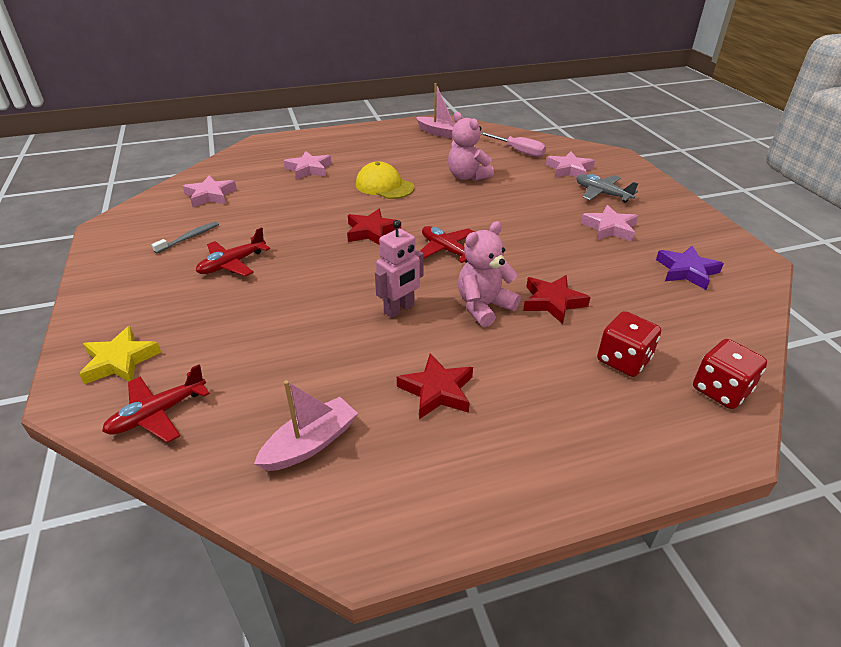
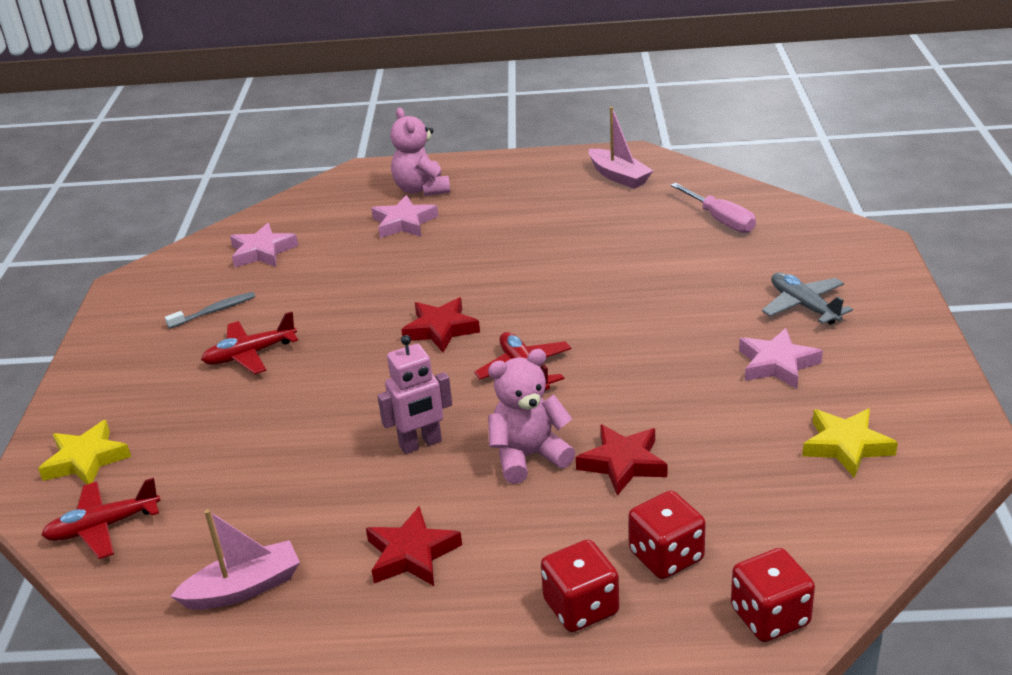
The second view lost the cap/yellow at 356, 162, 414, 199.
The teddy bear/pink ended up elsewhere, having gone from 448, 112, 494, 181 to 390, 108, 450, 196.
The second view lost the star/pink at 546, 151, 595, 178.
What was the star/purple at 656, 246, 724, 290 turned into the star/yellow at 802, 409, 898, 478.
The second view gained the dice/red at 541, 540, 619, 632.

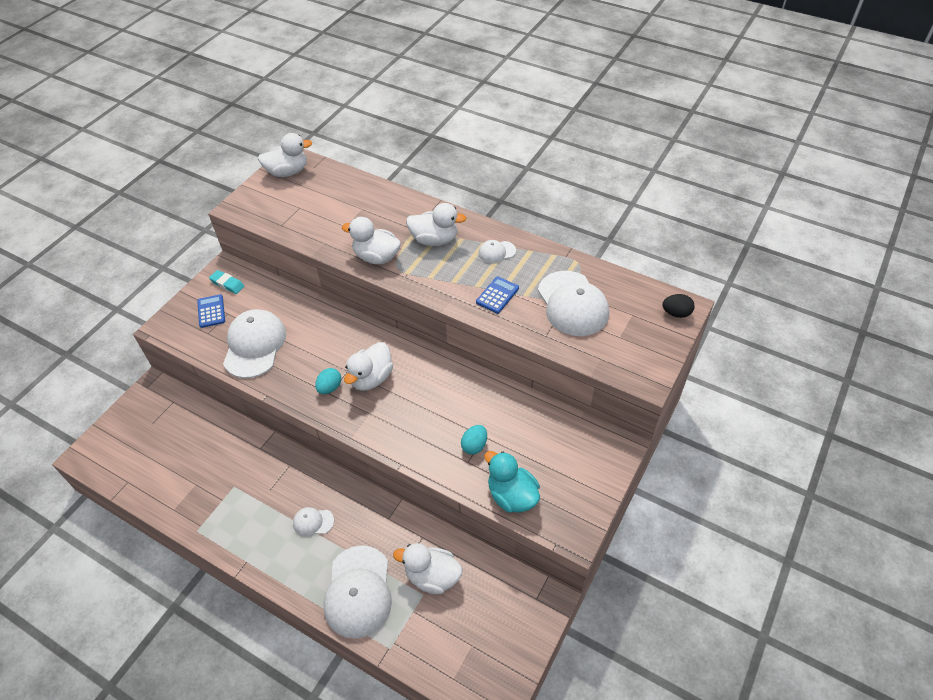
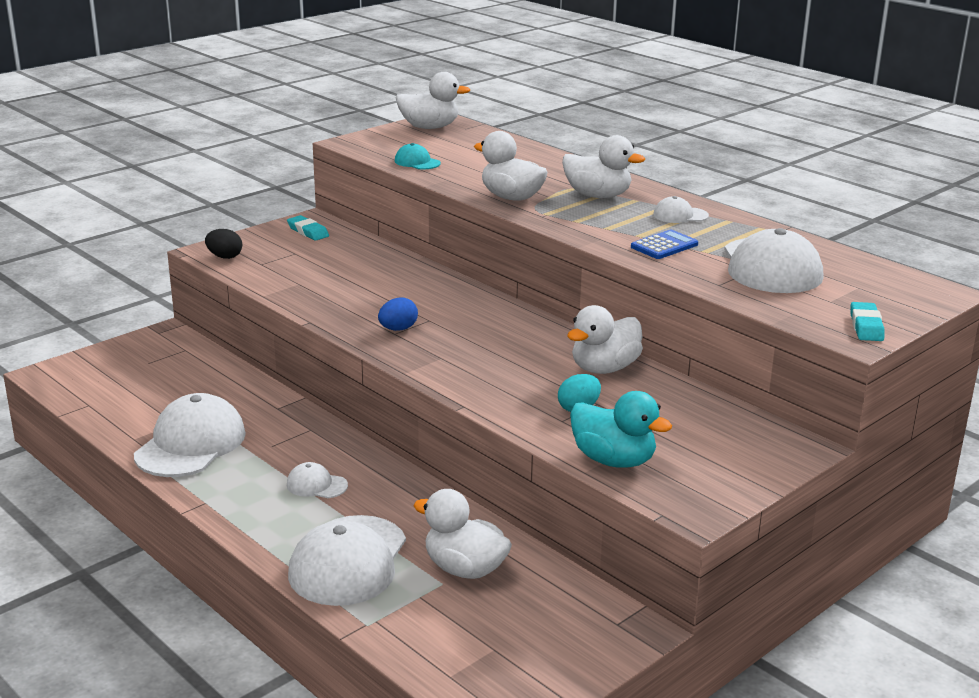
The second view lost the calculator/blue at 197, 294, 225, 328.
The cap/white ended up elsewhere, having gone from 223, 309, 286, 378 to 134, 393, 246, 477.
What was the egg/turquoise at 315, 368, 341, 394 turned into the egg/blue at 378, 297, 418, 331.
The duck/white ended up elsewhere, having gone from 344, 342, 393, 391 to 567, 305, 643, 374.
The duck/turquoise at 484, 451, 540, 513 ended up facing another way, 150 degrees clockwise from before.
The egg/black ended up elsewhere, having gone from 662, 294, 695, 318 to 205, 229, 242, 259.
The second view gained the cap/turquoise at 395, 143, 441, 170.
The second view gained the eraser/turquoise at 850, 302, 885, 341.

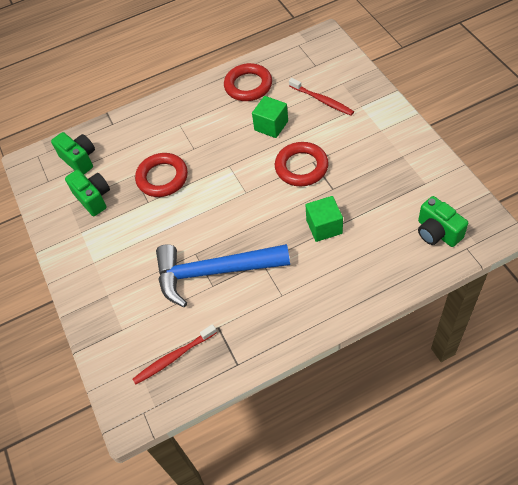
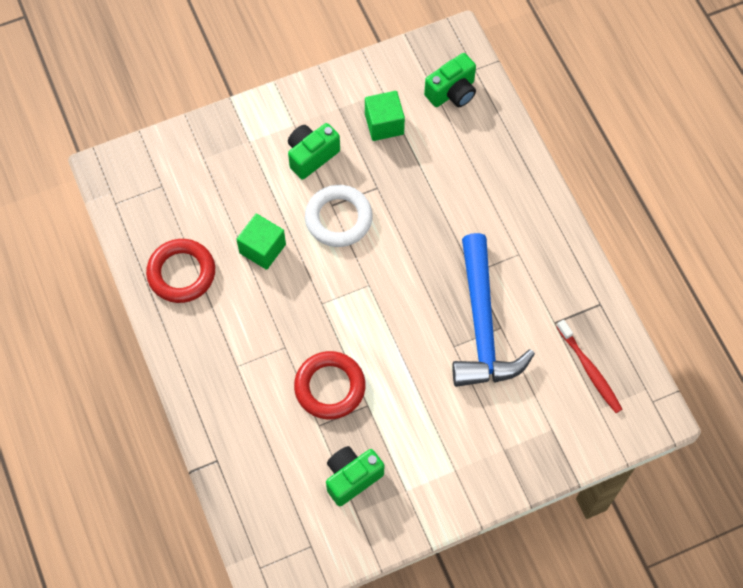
The camera/green ended up elsewhere, having gone from 51, 132, 95, 174 to 288, 123, 340, 180.
What was the ring/red at 275, 142, 329, 186 turned into the ring/white at 305, 185, 373, 247.
The second view lost the toothbrush/red at 289, 78, 354, 115.
The cube/green ended up elsewhere, having gone from 305, 196, 343, 242 to 365, 91, 405, 141.

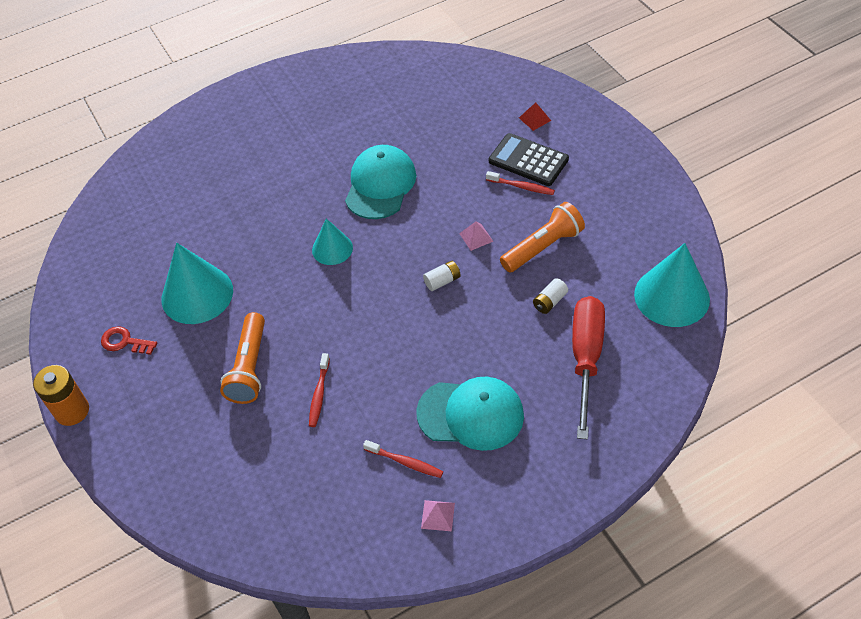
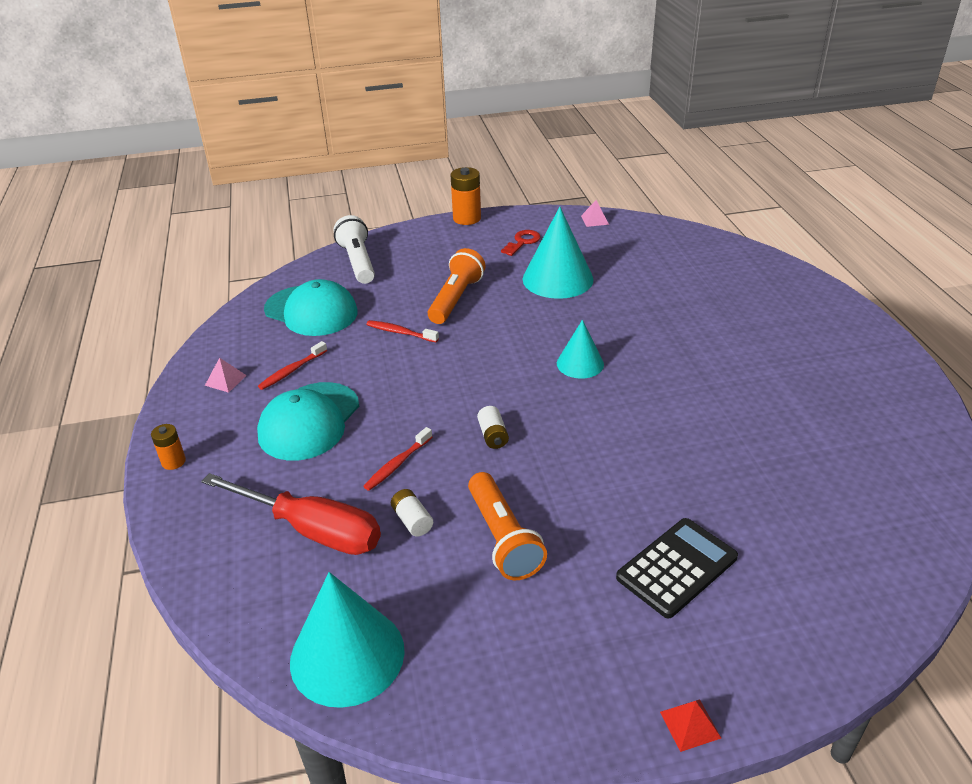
The flashlight/orange at 220, 312, 265, 404 ended up facing another way, 90 degrees clockwise from before.
The cap/turquoise ended up elsewhere, having gone from 345, 145, 416, 219 to 264, 279, 357, 336.
The pyramid/pink ended up elsewhere, having gone from 459, 221, 494, 251 to 581, 200, 609, 227.
The toothbrush/red ended up elsewhere, having gone from 486, 171, 555, 195 to 363, 427, 432, 491.
The pyramid/red ended up elsewhere, having gone from 519, 102, 551, 131 to 660, 699, 721, 752.
The second view gained the battery/orange at 151, 424, 186, 470.
The second view gained the flashlight/white at 334, 215, 375, 284.

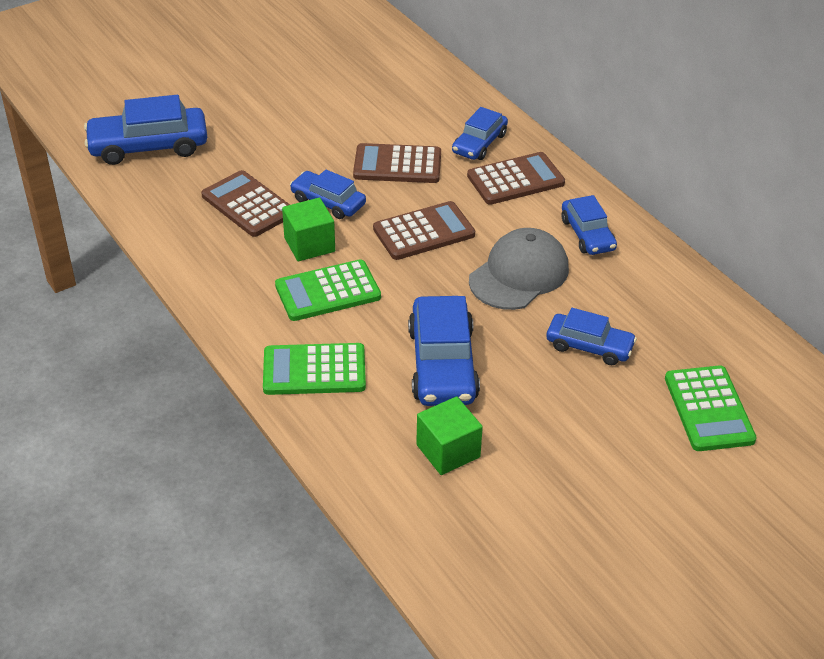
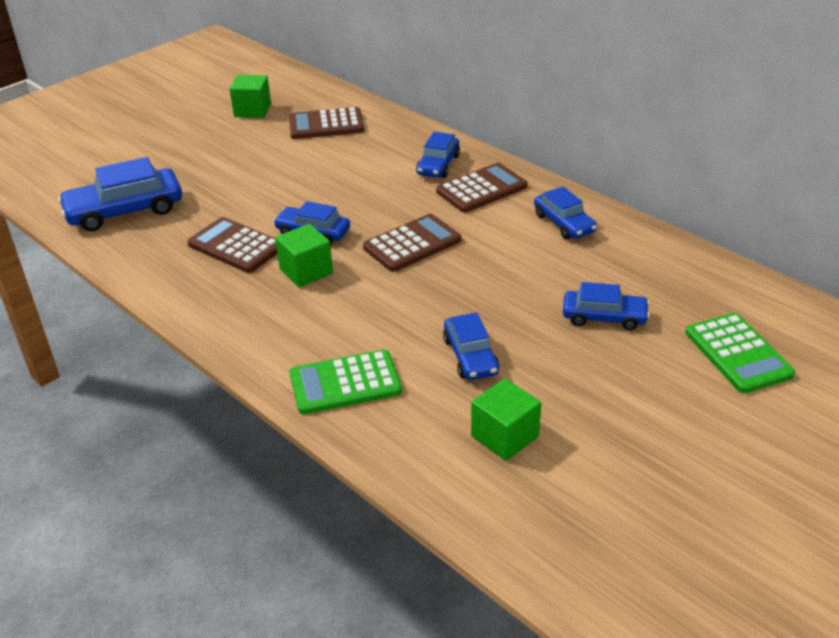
The second view lost the calculator/green at 275, 259, 381, 321.
The calculator/brown ended up elsewhere, having gone from 353, 143, 441, 183 to 289, 107, 364, 139.
The size of the car/blue at 408, 296, 480, 406 changed by a factor of 0.62.
The second view lost the cap/grey at 469, 228, 569, 310.
The second view gained the cube/green at 230, 75, 271, 118.

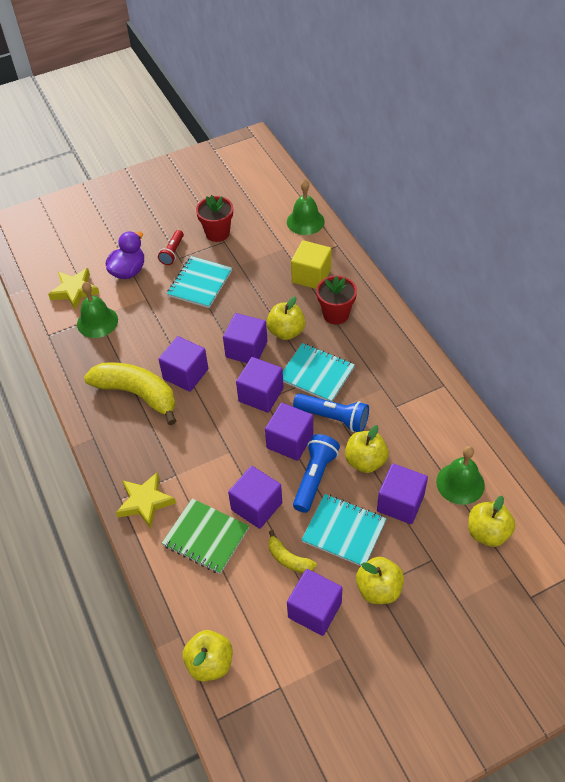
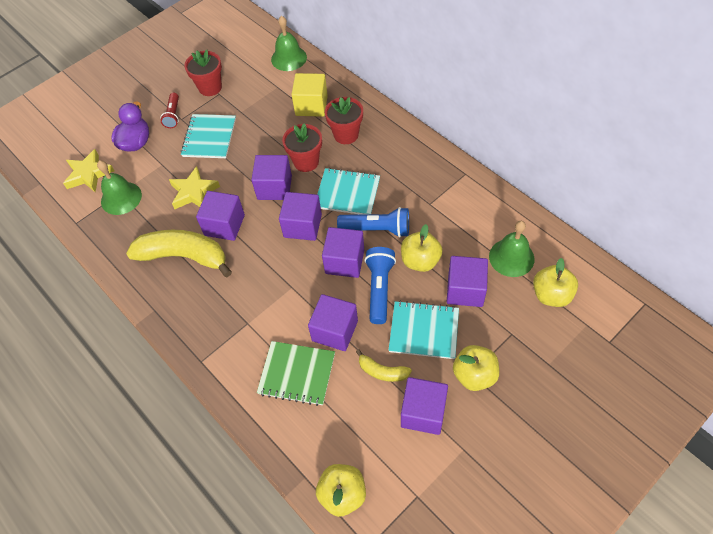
The star/yellow ended up elsewhere, having gone from 116, 472, 176, 529 to 169, 166, 220, 209.
Where the apple/yellow stood at 267, 296, 306, 340, the flower pot/red came to stand at 282, 123, 322, 172.

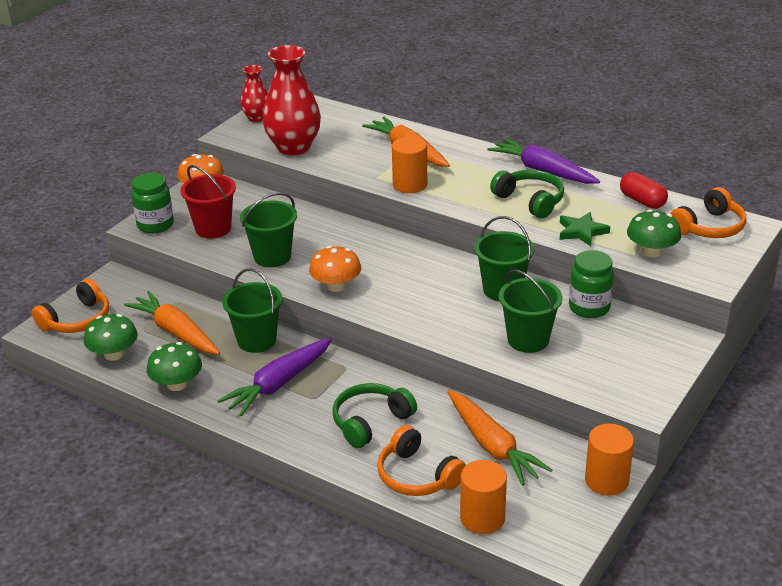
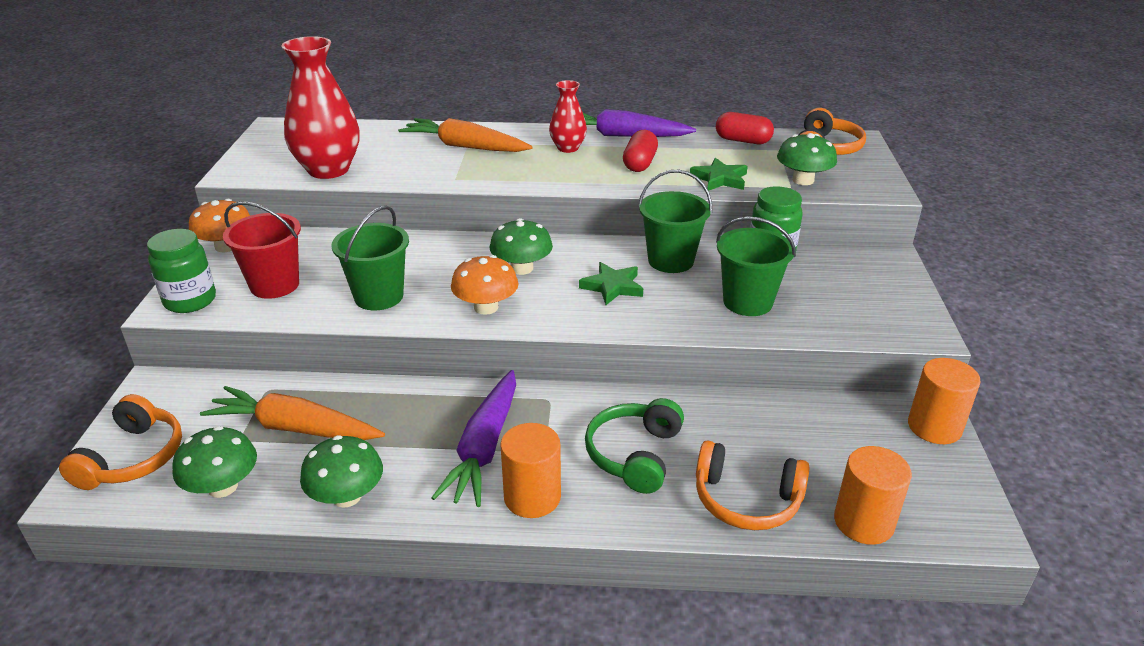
The second view lost the bucket/green at 222, 268, 282, 353.
The vase/red ended up elsewhere, having gone from 240, 65, 268, 122 to 549, 80, 587, 153.
The cylinder/orange ended up elsewhere, having gone from 392, 136, 427, 193 to 500, 423, 561, 518.
The second view lost the carrot/orange at 447, 390, 552, 486.
Where the headphones/green stood at 490, 170, 564, 218, the capsule/red came to stand at 623, 130, 658, 172.
The second view gained the mushroom/green at 490, 218, 553, 275.
The second view gained the star/green at 579, 262, 643, 305.

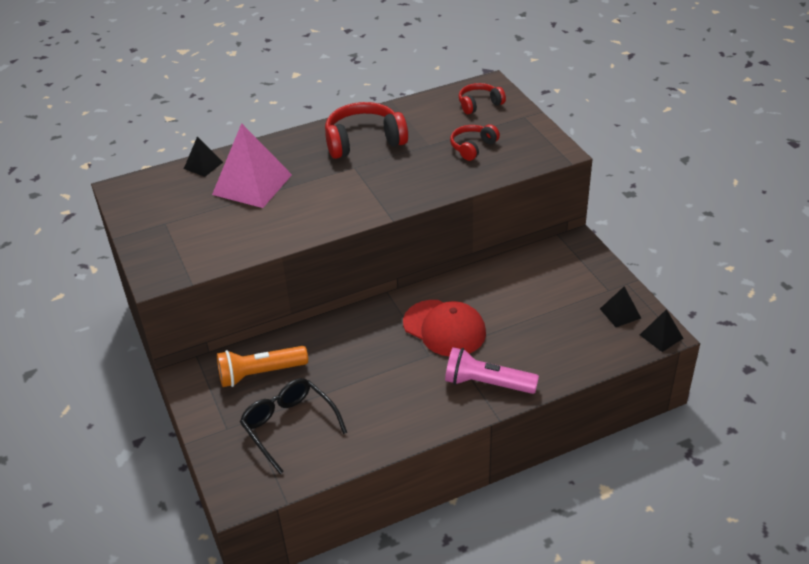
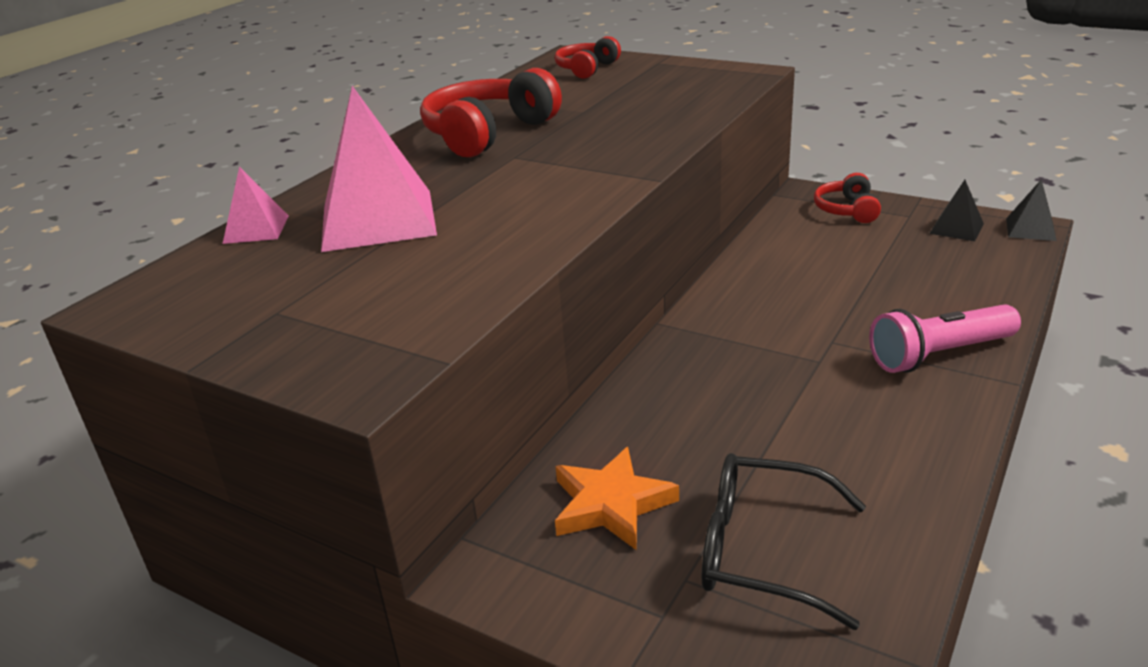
What was the pyramid/black at 184, 137, 223, 177 turned into the pyramid/pink at 223, 167, 289, 244.
Where the flashlight/orange stood at 217, 346, 308, 387, the star/orange came to stand at 555, 447, 679, 550.
The second view lost the cap/red at 403, 300, 486, 357.
The headphones/red ended up elsewhere, having gone from 450, 124, 500, 161 to 814, 173, 881, 223.

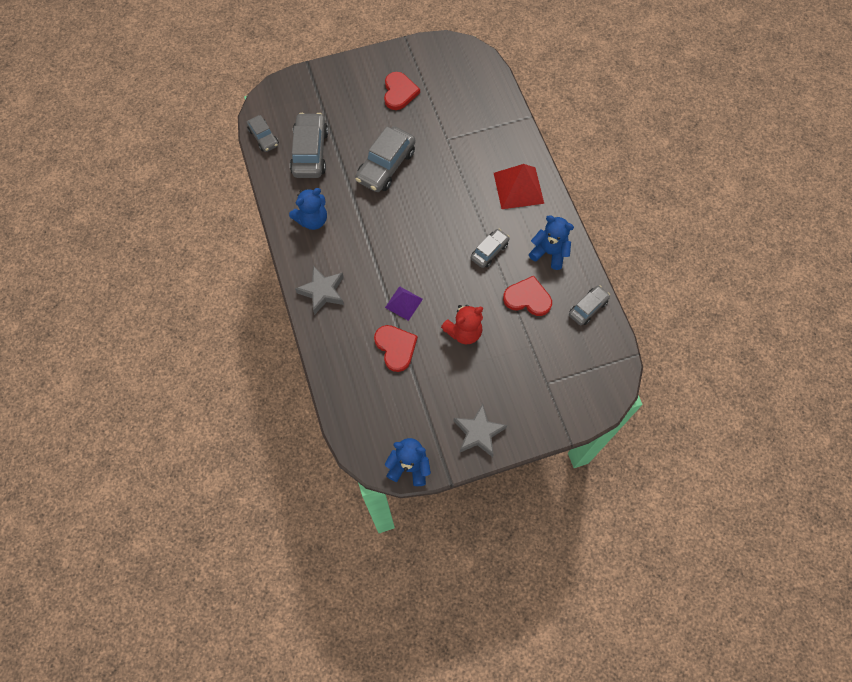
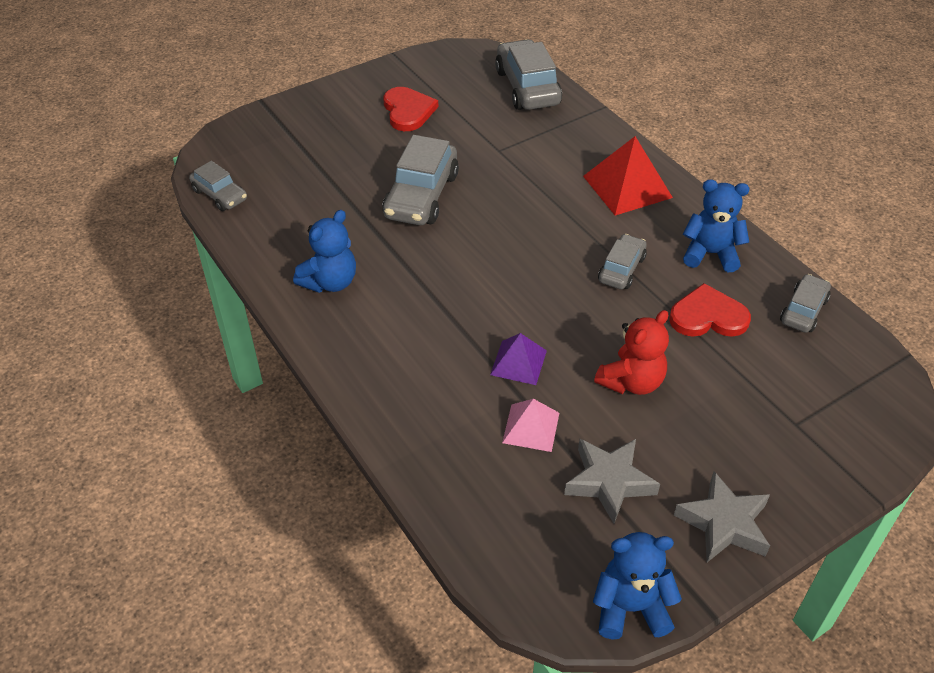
The car/grey ended up elsewhere, having gone from 290, 113, 328, 178 to 495, 39, 562, 110.
The star/grey ended up elsewhere, having gone from 295, 266, 344, 315 to 564, 439, 660, 524.
Where the heart/red stood at 374, 325, 418, 372, the pyramid/pink came to stand at 502, 399, 559, 452.

